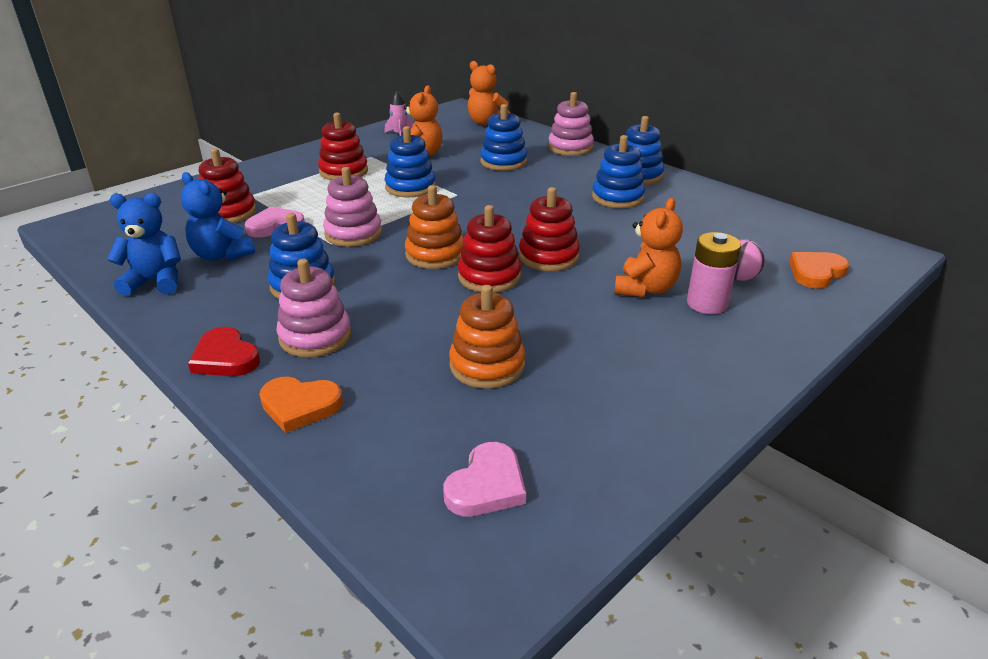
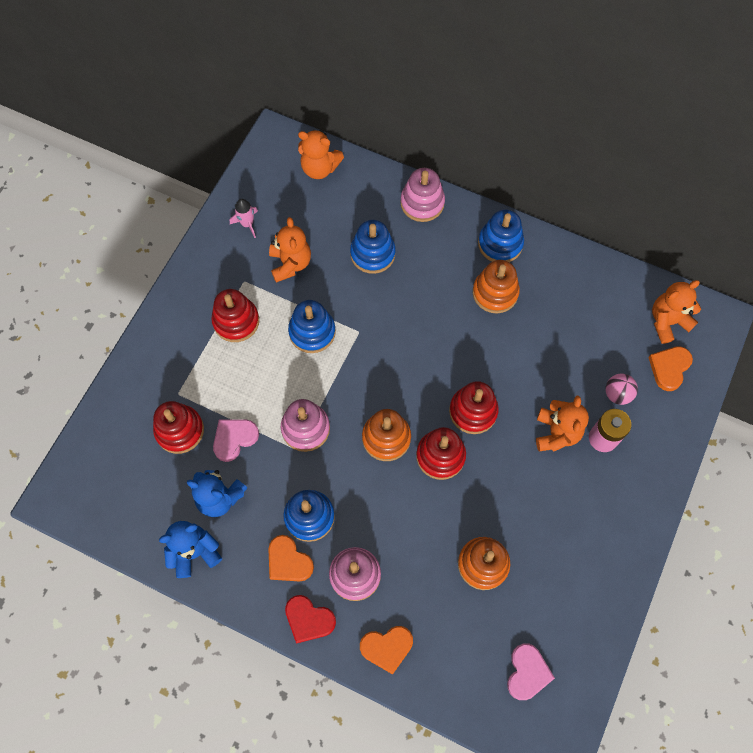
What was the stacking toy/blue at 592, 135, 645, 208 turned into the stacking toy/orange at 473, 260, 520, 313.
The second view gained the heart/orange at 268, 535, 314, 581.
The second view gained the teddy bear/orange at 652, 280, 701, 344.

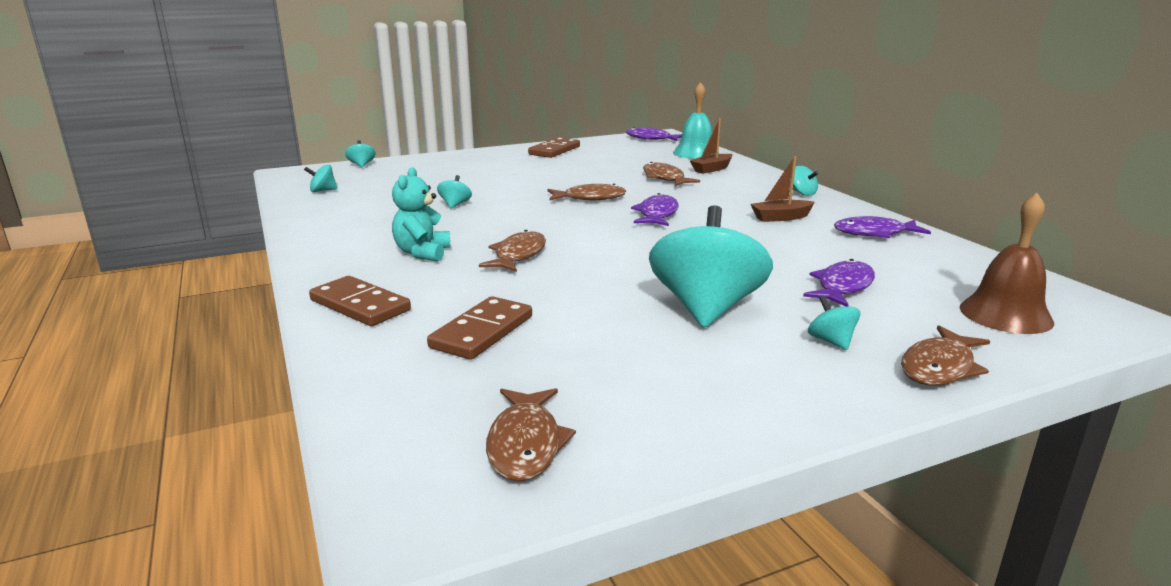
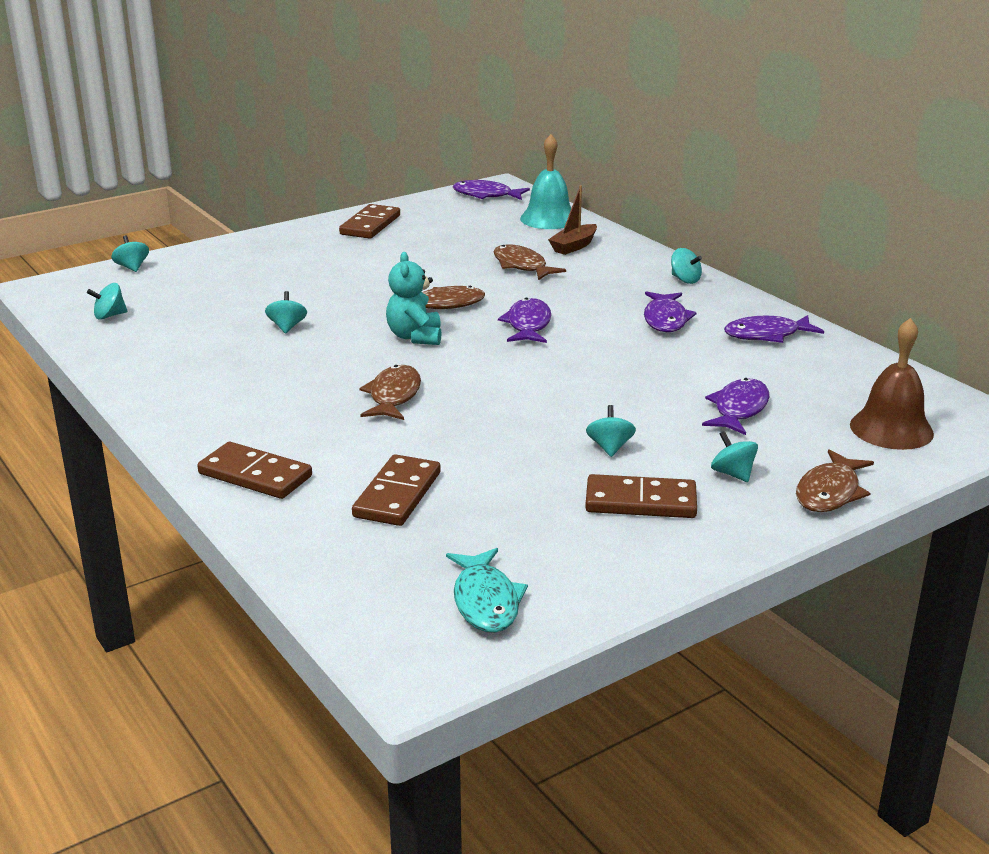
The teddy bear/turquoise ended up elsewhere, having gone from 392, 167, 451, 261 to 386, 252, 442, 345.
What was the fish/brown at 486, 388, 576, 482 turned into the fish/turquoise at 446, 548, 528, 633.
The size of the spinning top/turquoise at 649, 206, 773, 328 changed by a factor of 0.41.
Where the boat/brown stood at 751, 156, 815, 222, the fish/purple came to stand at 644, 291, 697, 332.
The second view gained the domino/brown at 585, 474, 697, 518.

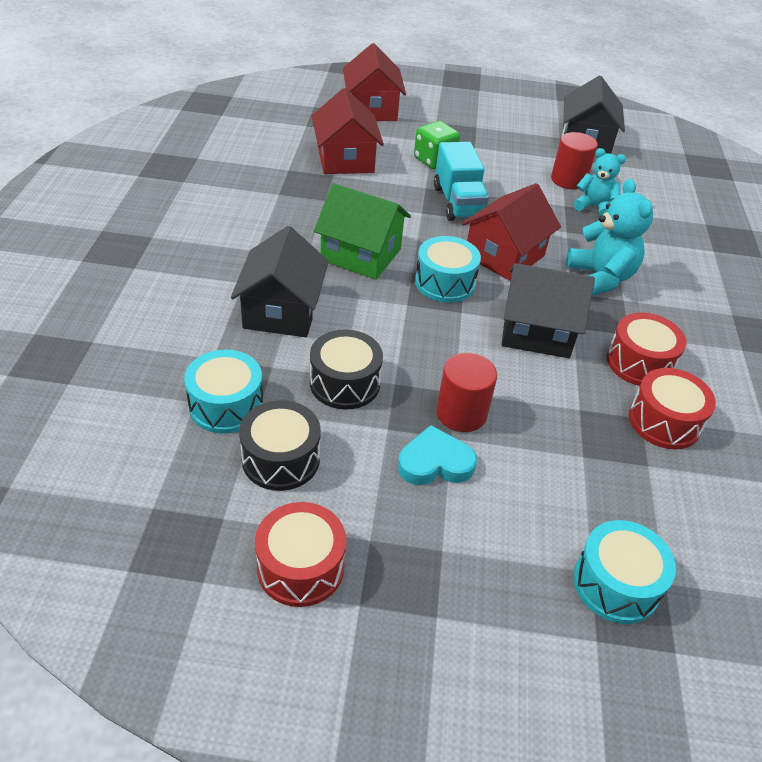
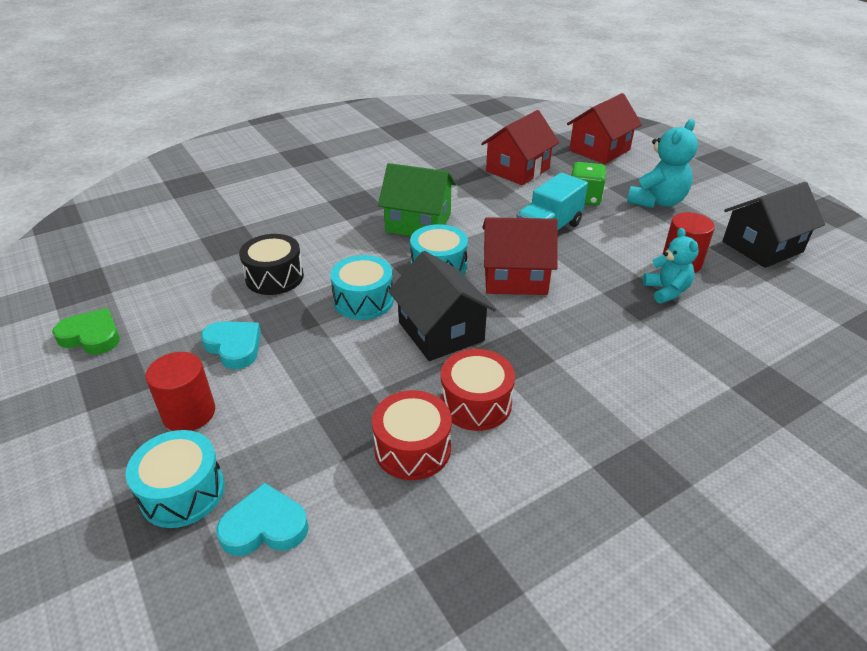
The drum/turquoise ended up elsewhere, having gone from 184, 350, 263, 434 to 330, 255, 394, 320.
The second view lost the house/black at 231, 226, 329, 337.
The second view lost the drum/black at 239, 400, 321, 491.
Where the drum/red stood at 255, 502, 346, 607, the heart/green came to stand at 52, 308, 120, 354.
The house/green at 314, 183, 411, 280 ended up facing another way, 60 degrees counterclockwise from before.
The cylinder/red ended up elsewhere, having gone from 436, 353, 497, 432 to 146, 352, 215, 431.
The teddy bear/turquoise ended up elsewhere, having gone from 566, 179, 653, 296 to 627, 119, 698, 208.
The second view gained the heart/turquoise at 216, 483, 309, 556.

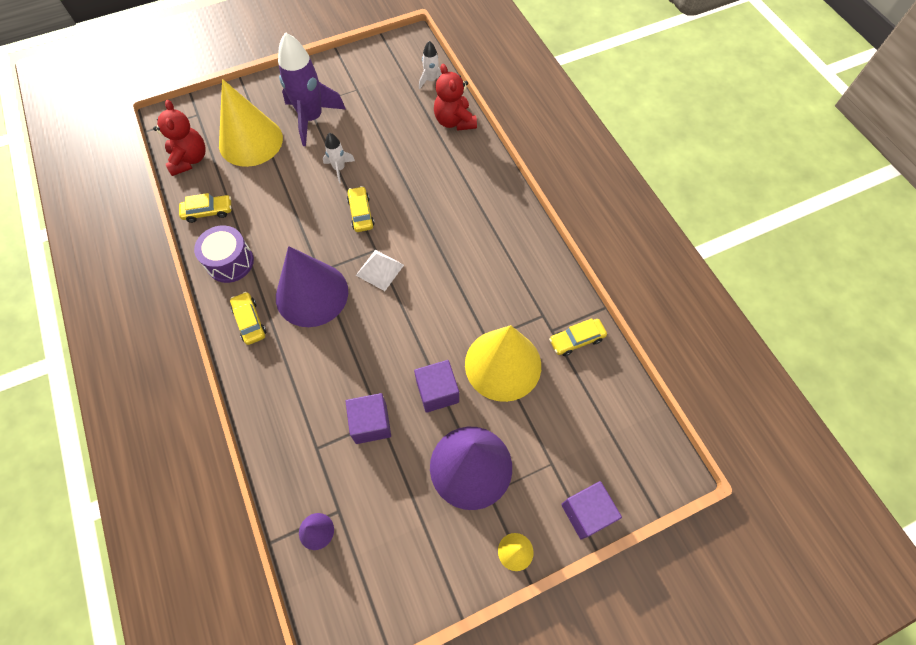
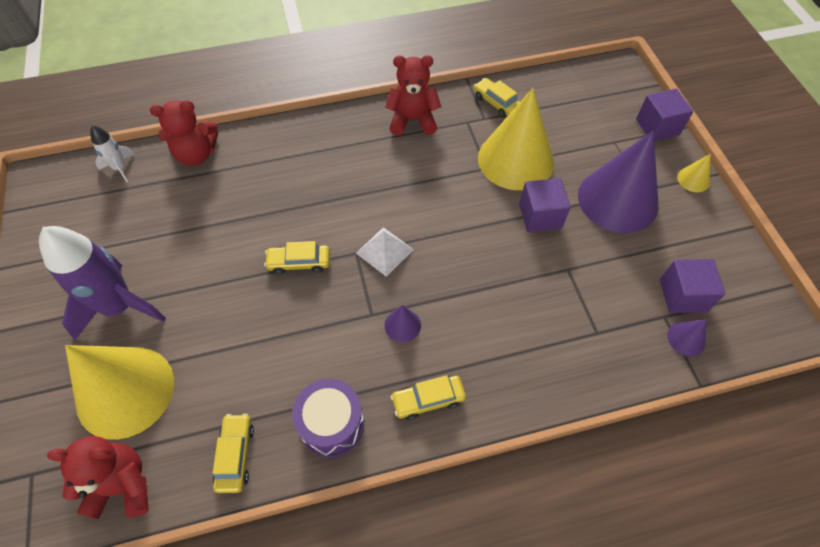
The size of the cone/purple at 276, 246, 348, 327 changed by a factor of 0.41.
The second view lost the rocket/white at 323, 133, 355, 183.
The cube/purple ended up elsewhere, having gone from 346, 393, 391, 444 to 660, 259, 725, 313.
The car/yellow at 549, 318, 607, 356 ended up facing another way, 150 degrees clockwise from before.
The second view gained the teddy bear/red at 385, 55, 441, 135.

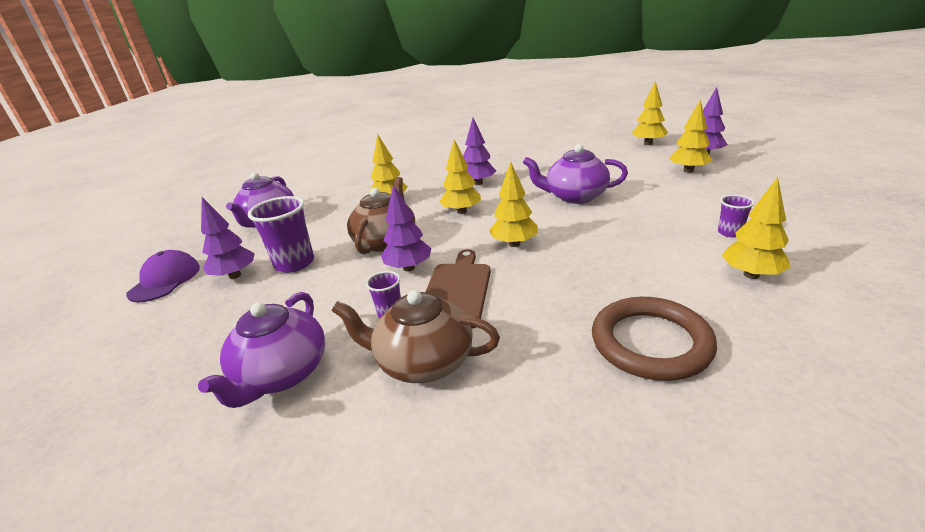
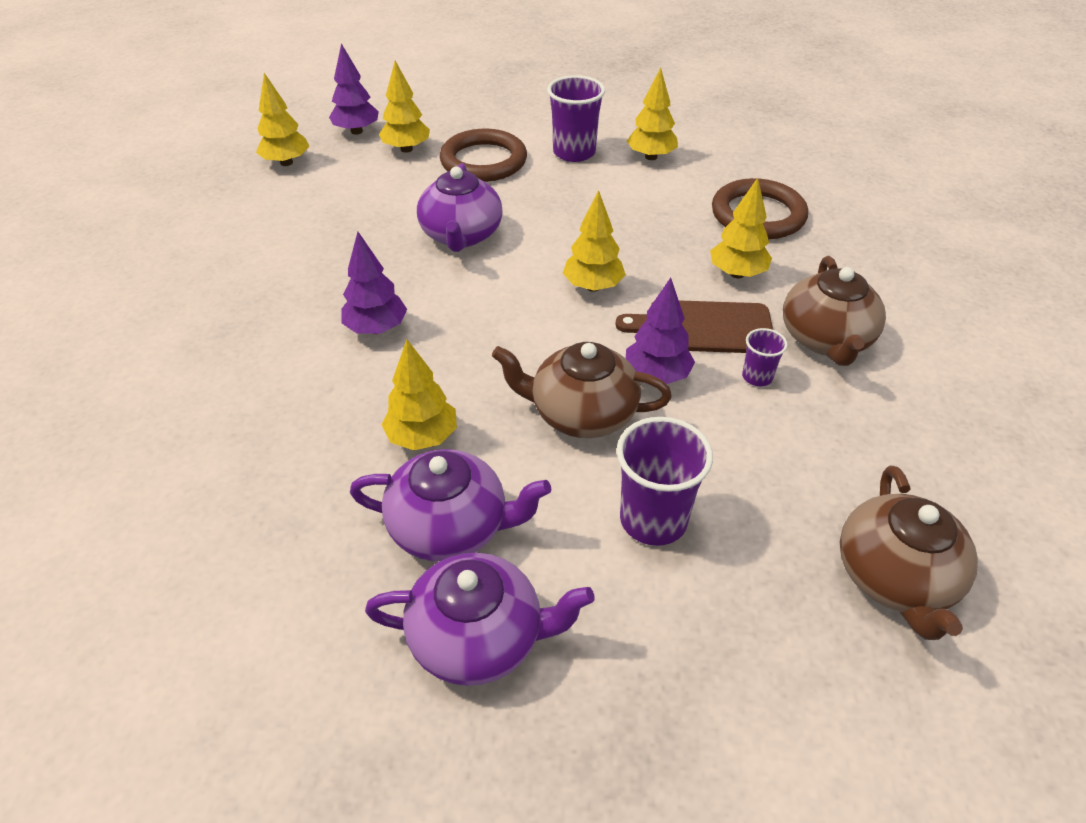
The second view lost the cap/purple at 126, 250, 200, 302.
The teapot/purple ended up elsewhere, having gone from 198, 292, 325, 408 to 350, 449, 551, 561.
The second view lost the tree/purple at 201, 197, 255, 279.
The tree/yellow ended up elsewhere, having gone from 439, 139, 481, 214 to 710, 178, 772, 278.
The size of the cup/purple at 718, 195, 755, 237 changed by a factor of 1.89.
The second view gained the ring/brown at 440, 129, 527, 182.
The second view gained the teapot/brown at 840, 466, 978, 640.

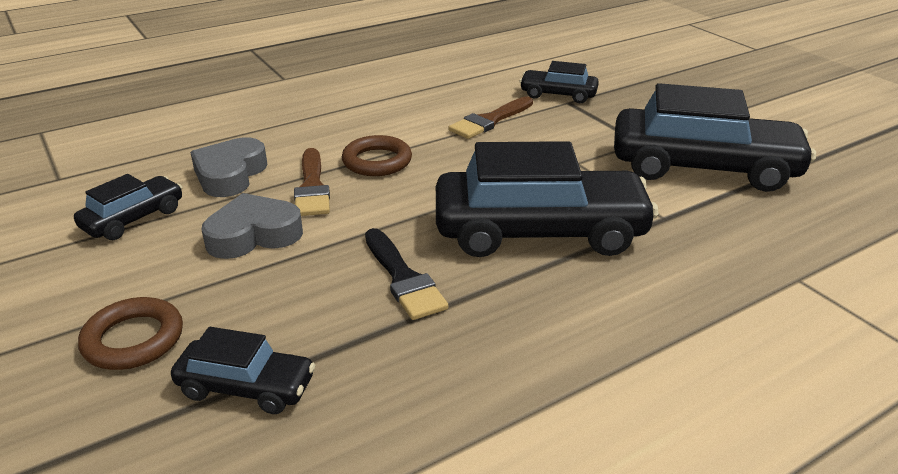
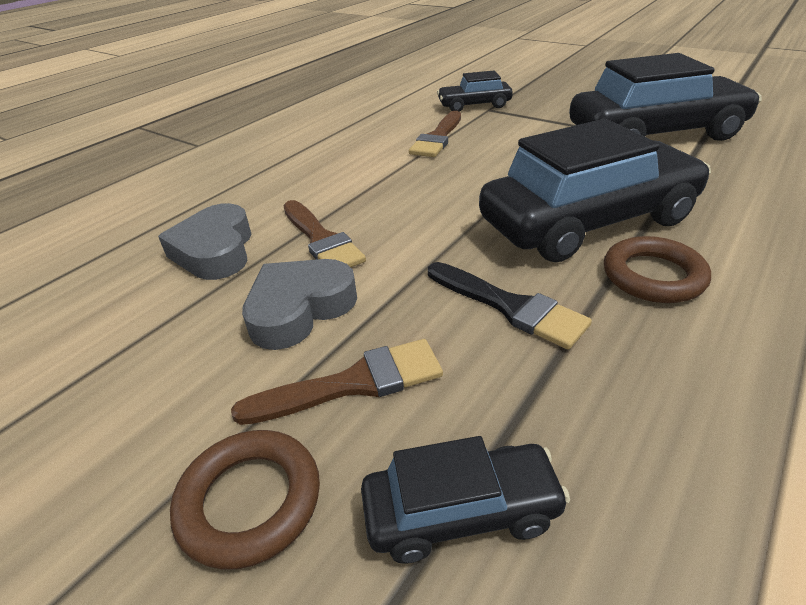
The second view lost the car/black at 74, 174, 182, 240.
The ring/brown ended up elsewhere, having gone from 342, 135, 412, 176 to 604, 236, 711, 303.
The second view gained the brush/brown at 231, 339, 443, 425.

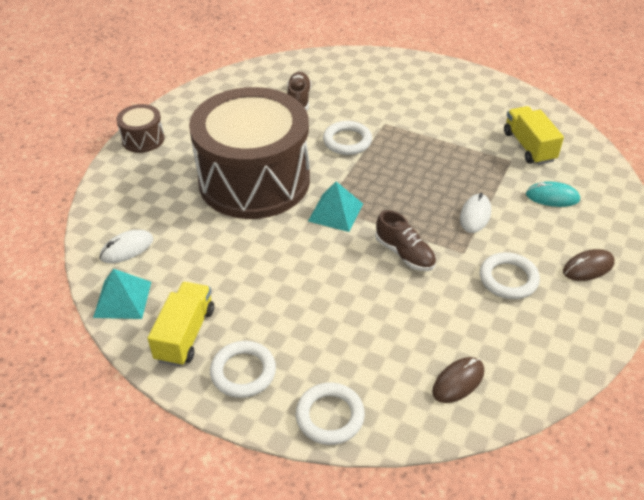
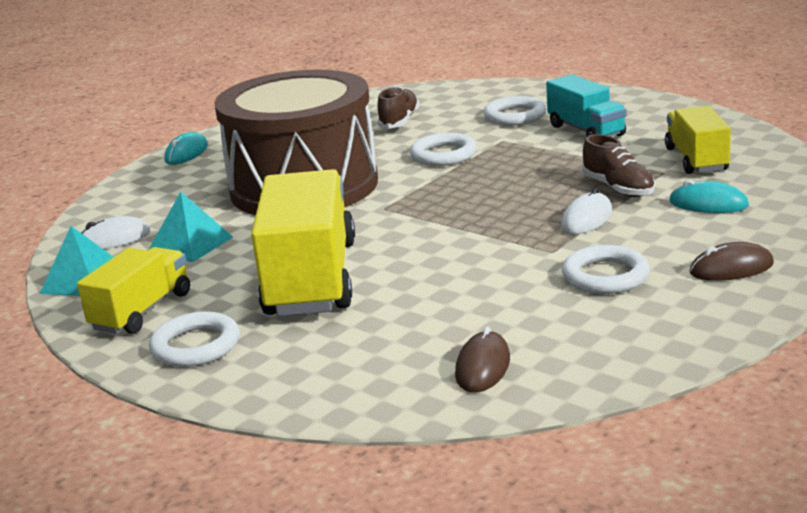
Where the drum/brown stood at 116, 104, 164, 153, the mouse/turquoise came to stand at 164, 132, 208, 165.
The ring/white ended up elsewhere, having gone from 296, 383, 365, 445 to 484, 96, 546, 126.
The pyramid/turquoise ended up elsewhere, having gone from 308, 182, 363, 232 to 149, 192, 233, 262.
The shoe/brown ended up elsewhere, having gone from 375, 210, 436, 271 to 582, 134, 655, 197.
The mouse/brown at 432, 357, 484, 403 ended up facing another way, 45 degrees counterclockwise from before.
The second view gained the truck/yellow at 251, 169, 355, 316.
The second view gained the truck/turquoise at 546, 74, 626, 136.

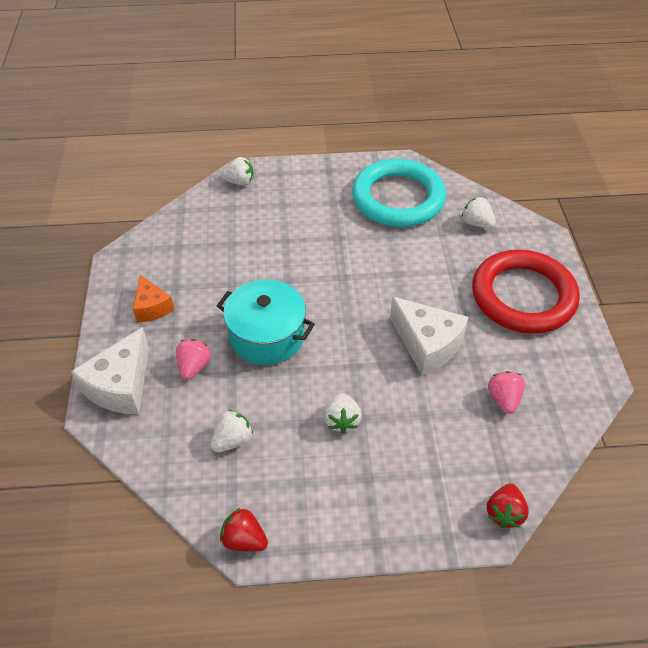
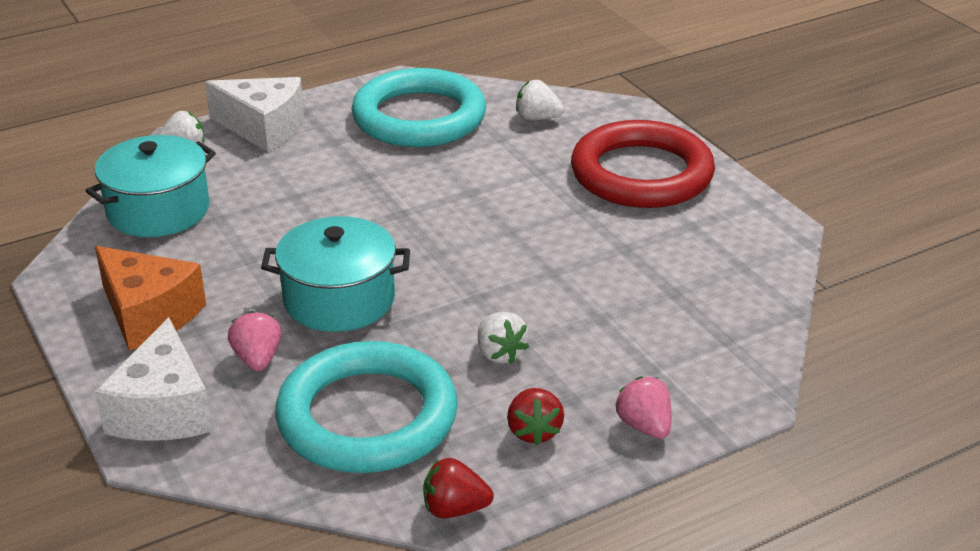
The size of the cheese/orange at 133, 274, 174, 322 changed by a factor of 1.62.
Where the strawberry/white stood at 211, 409, 253, 452, the ring/turquoise came to stand at 275, 341, 458, 473.
The cheese/white ended up elsewhere, having gone from 390, 297, 469, 376 to 205, 77, 304, 152.
The strawberry/red ended up elsewhere, having gone from 486, 484, 529, 528 to 507, 388, 564, 446.
The strawberry/pink ended up elsewhere, having gone from 488, 371, 525, 414 to 615, 376, 671, 439.
The second view gained the pot/turquoise at 86, 135, 216, 237.

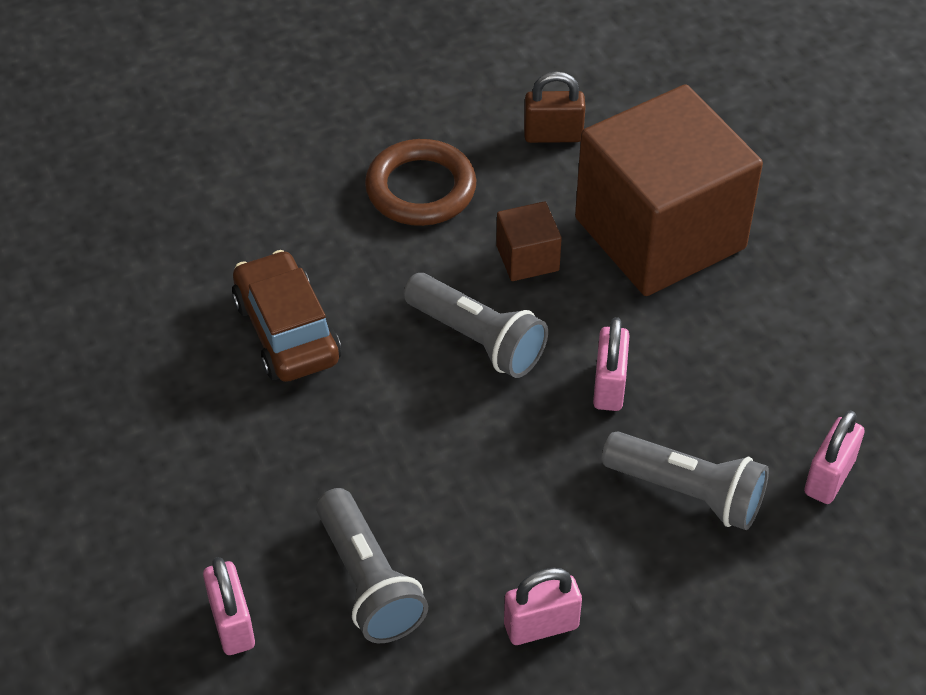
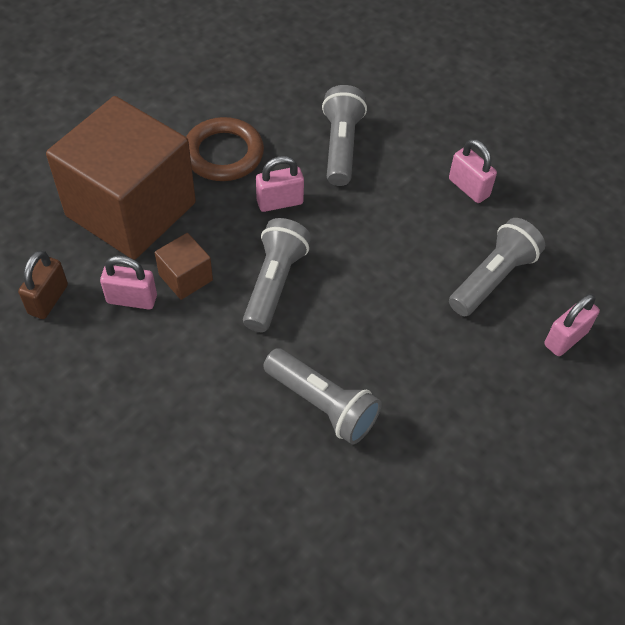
Where the car/brown stood at 232, 250, 341, 382, the flashlight/grey came to stand at 263, 348, 382, 445.
The ring/brown ended up elsewhere, having gone from 365, 139, 477, 226 to 186, 117, 264, 181.
The padlock/brown at 524, 71, 586, 143 ended up facing another way, 45 degrees clockwise from before.
The padlock/pink ended up elsewhere, having gone from 804, 410, 865, 504 to 100, 256, 157, 310.

